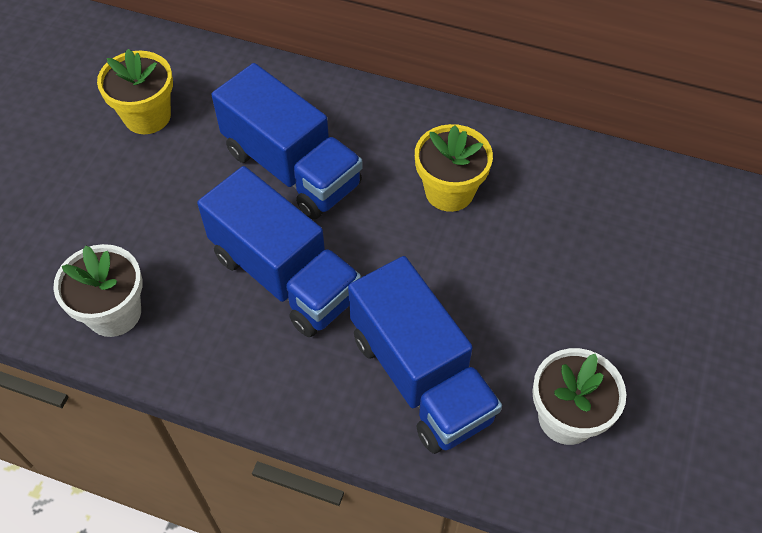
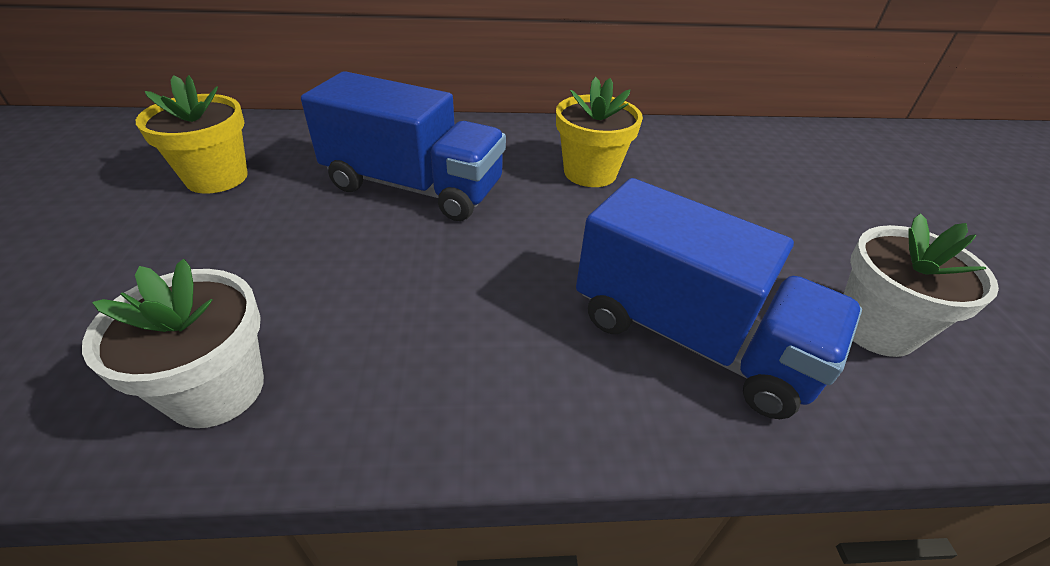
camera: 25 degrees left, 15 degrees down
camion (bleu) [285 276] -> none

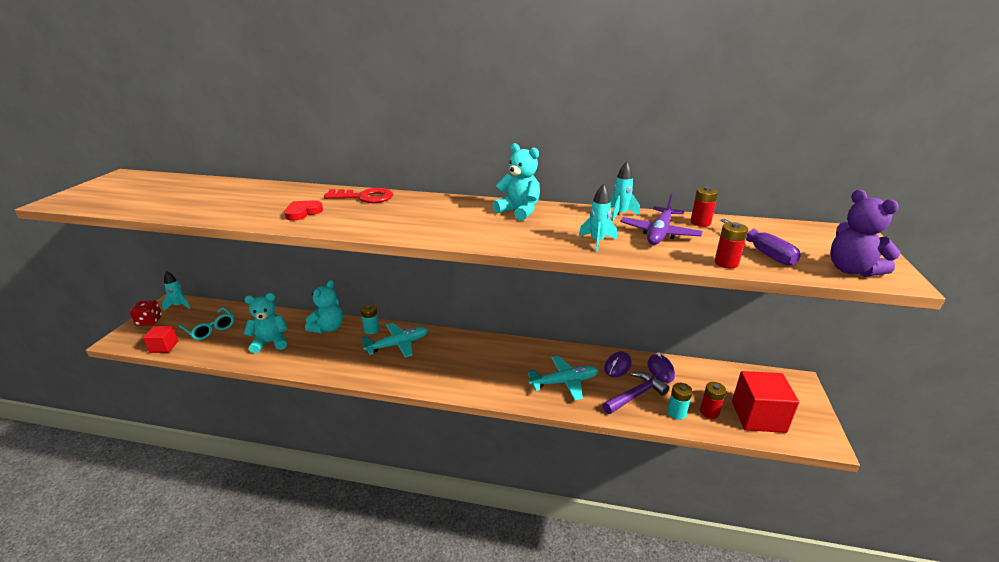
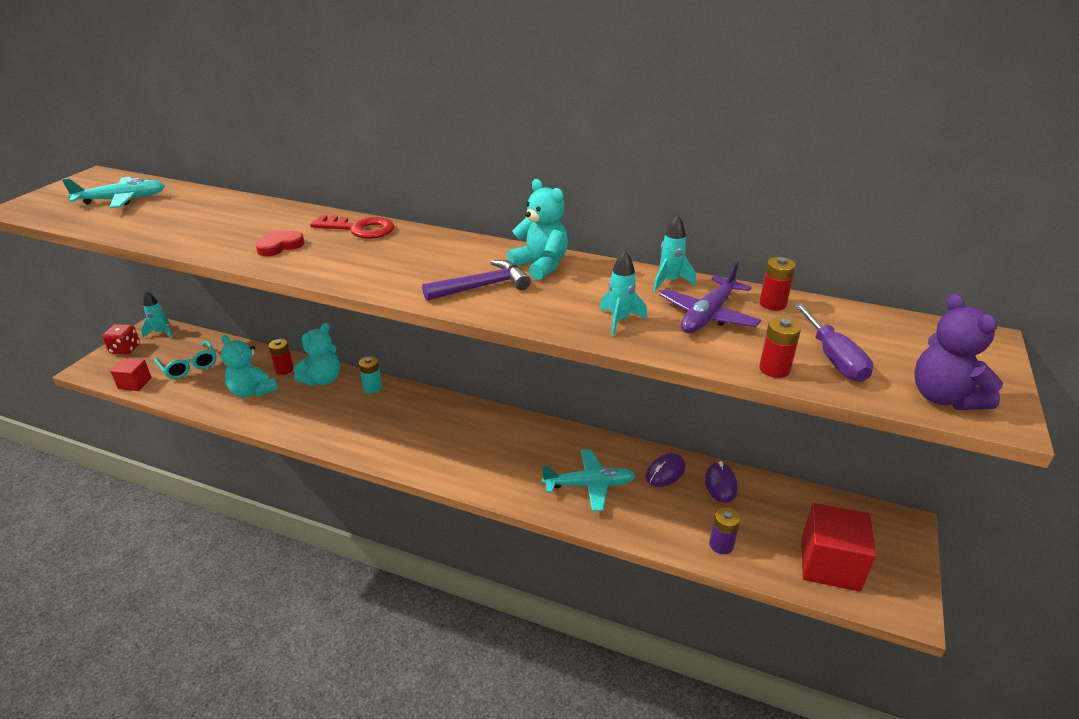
camera: 10 degrees right, 5 degrees up
avion (turquoise) [397 345] -> avion (turquoise) [121 200], moved
marteau (violet) [635 395] -> marteau (violet) [482 287], moved
pile (rouge) [709 412] -> pile (rouge) [284 369], moved
pile (turquoise) [676 413] -> pile (violet) [721 545]
ours en peluche (turquoise) [270 342] -> ours en peluche (turquoise) [252 391], 135 degrees counterclockwise

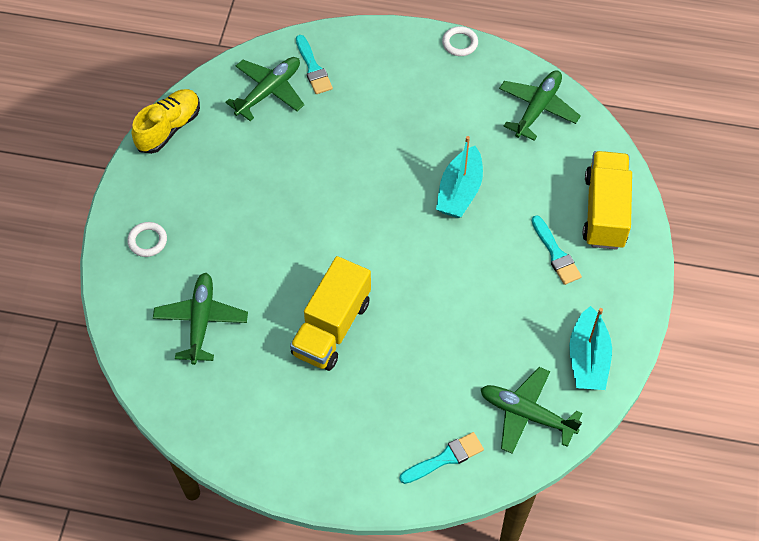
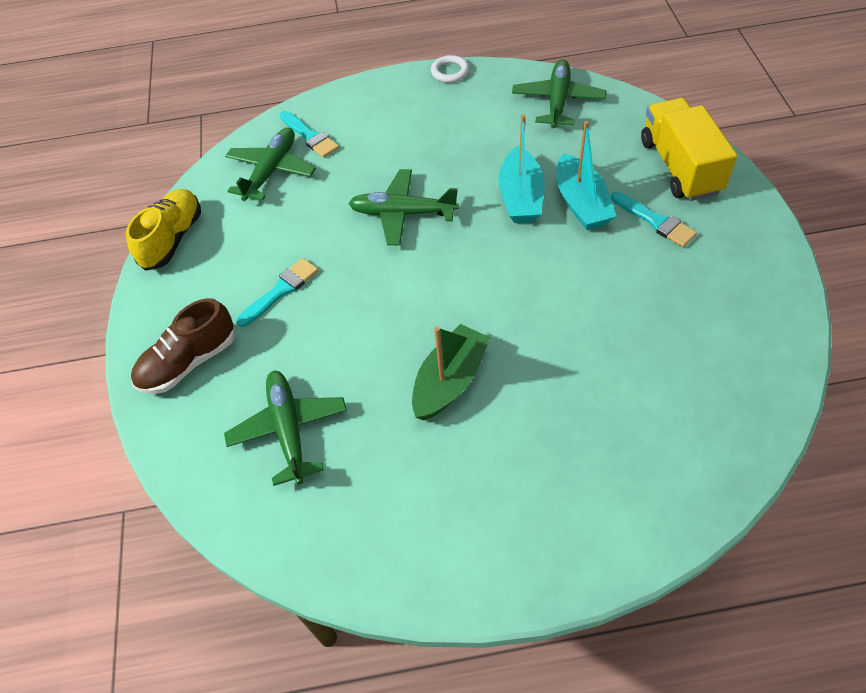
camera: 15 degrees left, 5 degrees down
pinceau (turquoise) [445 458] -> pinceau (turquoise) [281 290], moved
avion (vert) [526 414] -> avion (vert) [402 213], moved
bateau (turquoise) [587 359] -> bateau (turquoise) [581 203], moved
anneau (blanc) [147 241] -> chaussure (marron) [189 362]
camion (jaune) [331 327] -> bateau (vert) [450 381]

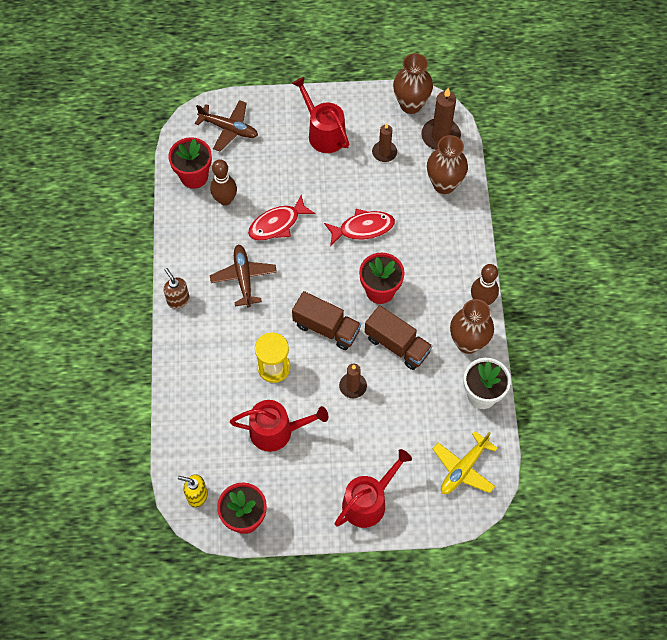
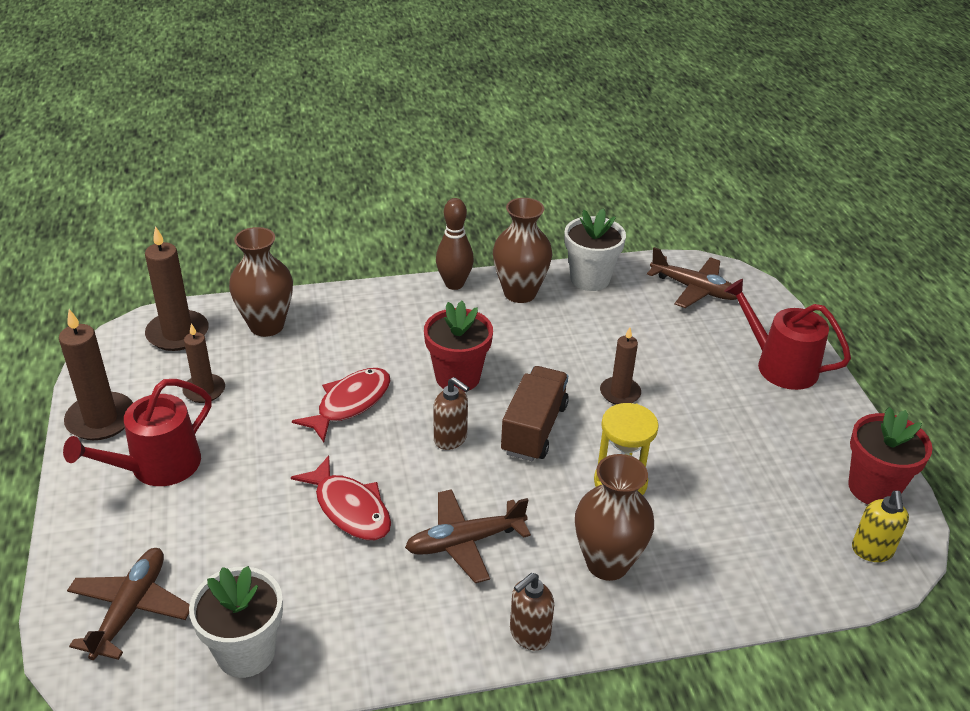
camera: 100 degrees left, 25 degrees down
quille (marron) [225 200] -> none
arrosoir (rouge) [276 431] -> none
camion (marron) [397 345] -> none
none -> bougie (marron) [101 419]
none -> distributeur de savon (marron) [451 439]
vase (marron) [411 105] -> vase (marron) [607 563], moved
pot de fleurs (rouge) [194 176] -> pot de fleurs (blanc) [246 652]
avion (jaune) [463 468] -> avion (marron) [694 289]
poisson (rouge) [363 228] -> poisson (rouge) [350 403], 60 degrees clockwise

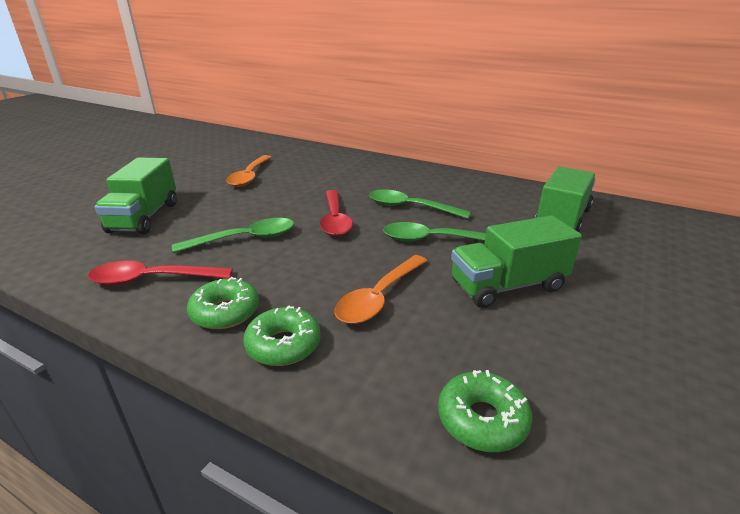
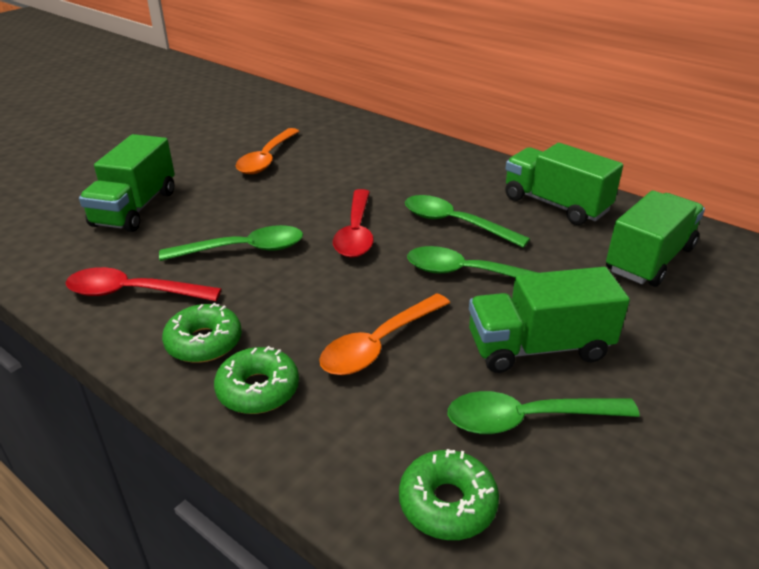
camera: 10 degrees right, 5 degrees up
none -> cuillère (vert) [527 419]
none -> camion (vert) [555 204]

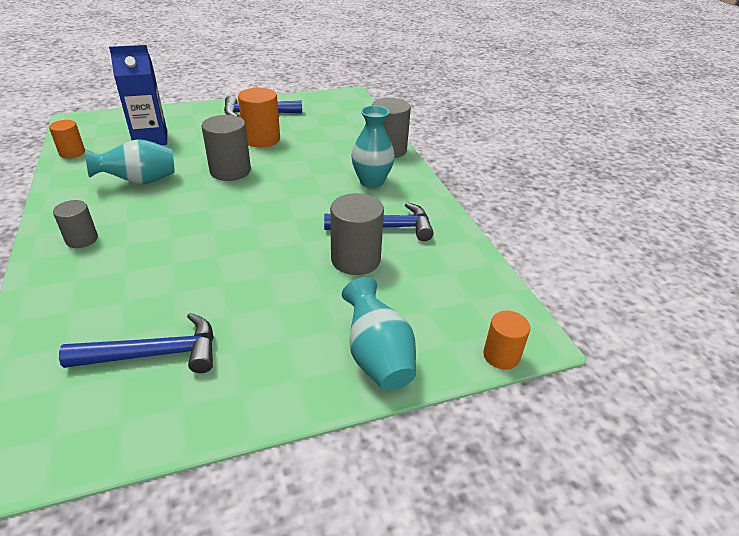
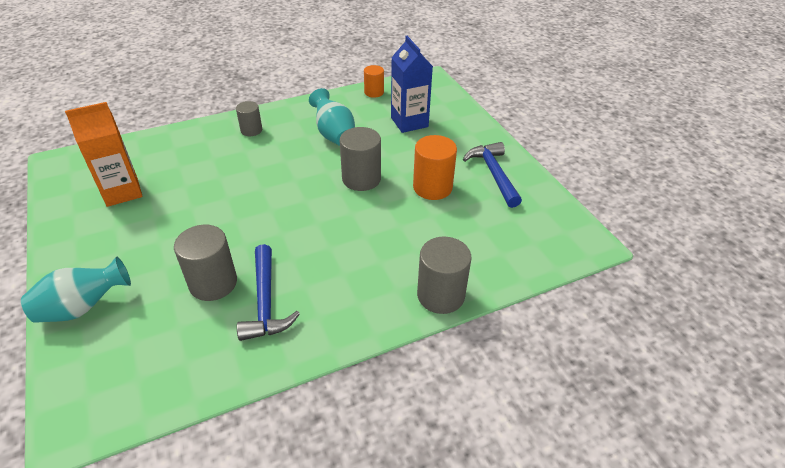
camera: 85 degrees right, 5 degrees up
vase (turquoise) [371 181] -> none
cylindre (orange) [501 355] -> none
marteau (bleu) [155 354] -> brique de lait (orange) [122 192]

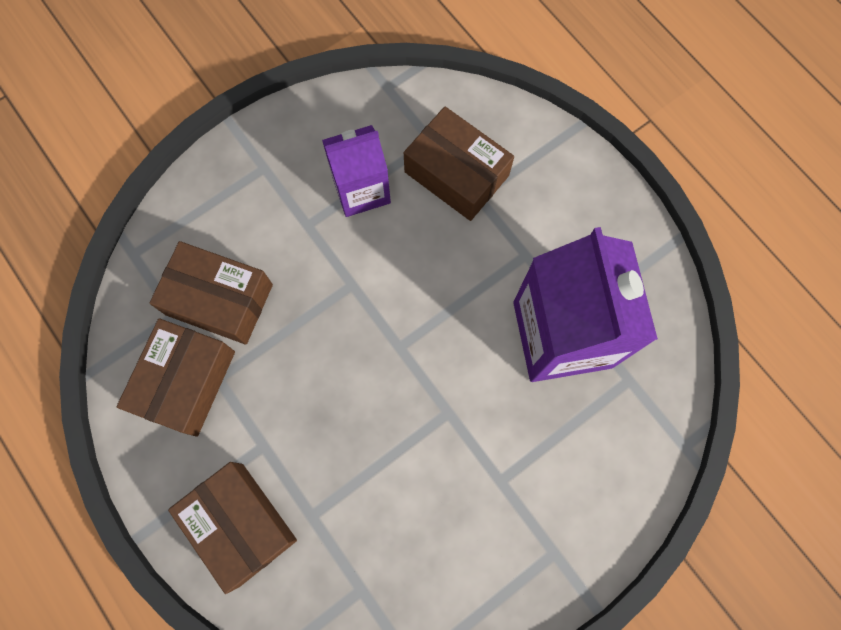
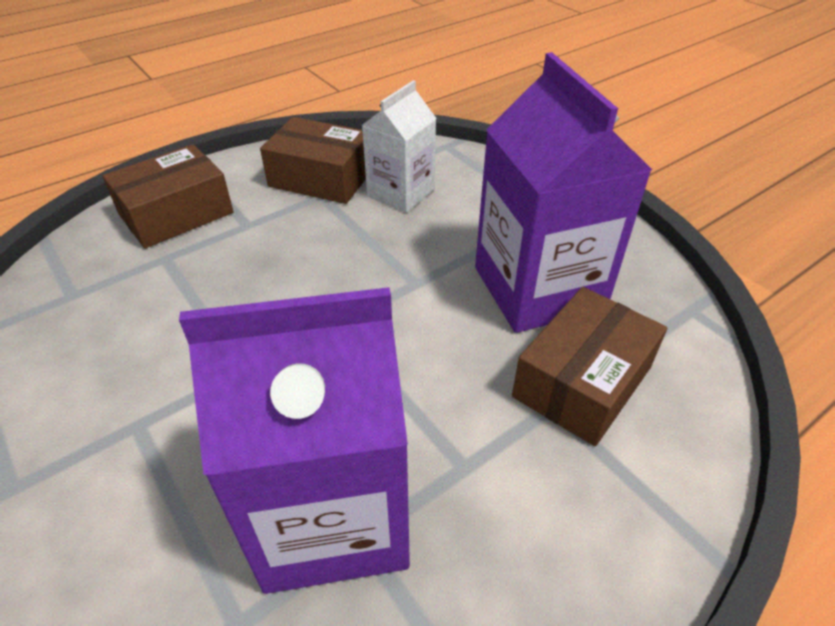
camera: 90 degrees right, 30 degrees down
boîte (marron) [219 299] -> brique de lait (blanc) [400 193]
brique de lait (violet) [361 189] -> brique de lait (violet) [538 288], x1.70

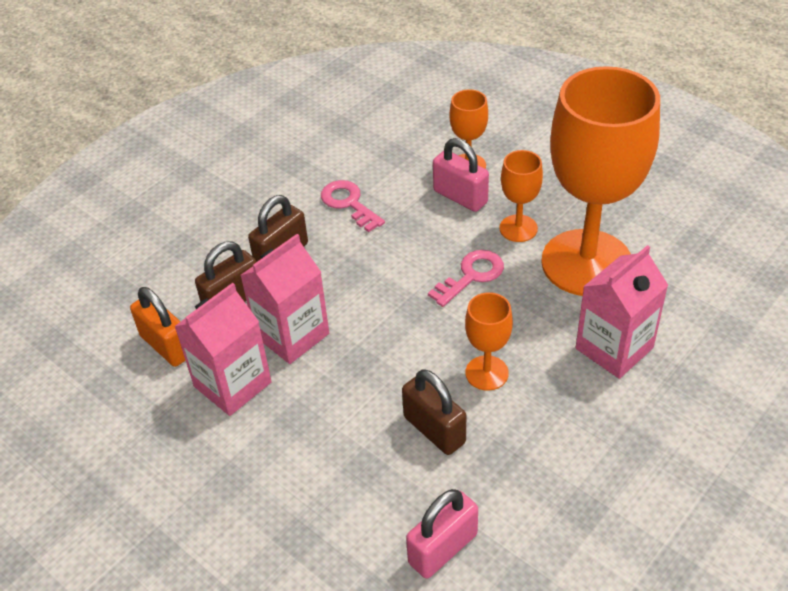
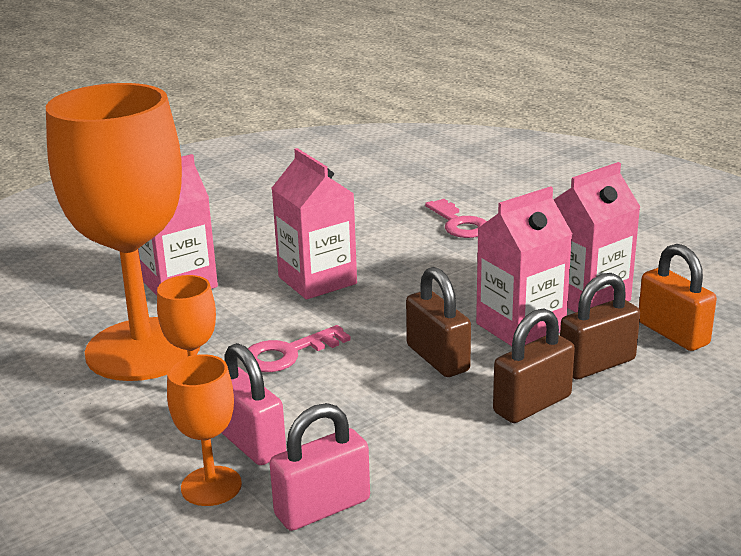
camera: 170 degrees left, 20 degrees down
clé (rose) [349 203] -> clé (rose) [459 224], moved
cadenas (marron) [434 430] -> cadenas (marron) [437 358], moved
cadenas (rose) [442 548] -> cadenas (rose) [322 508], moved
verre à pied (orange) [486 373] -> brique de lait (rose) [317 280]

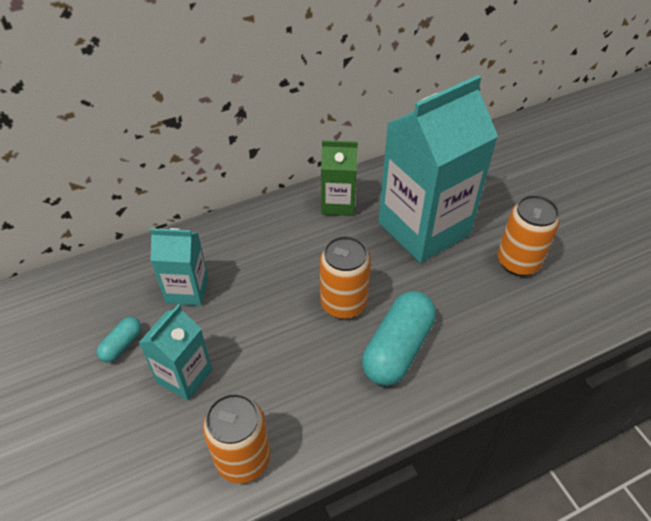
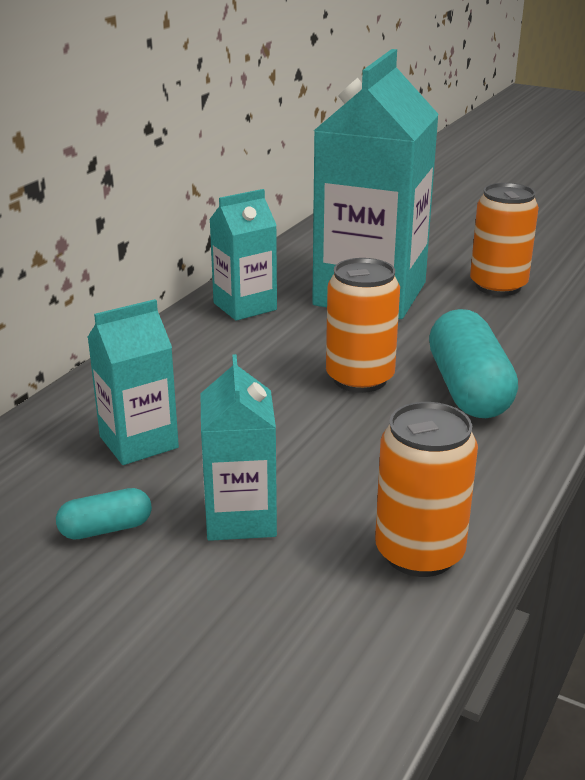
camera: 35 degrees left, 20 degrees down
brique de lait (vert) [338 204] -> brique de lait (turquoise) [245 306]
gélule (turquoise) [122 345] -> gélule (turquoise) [106 529], 75 degrees clockwise

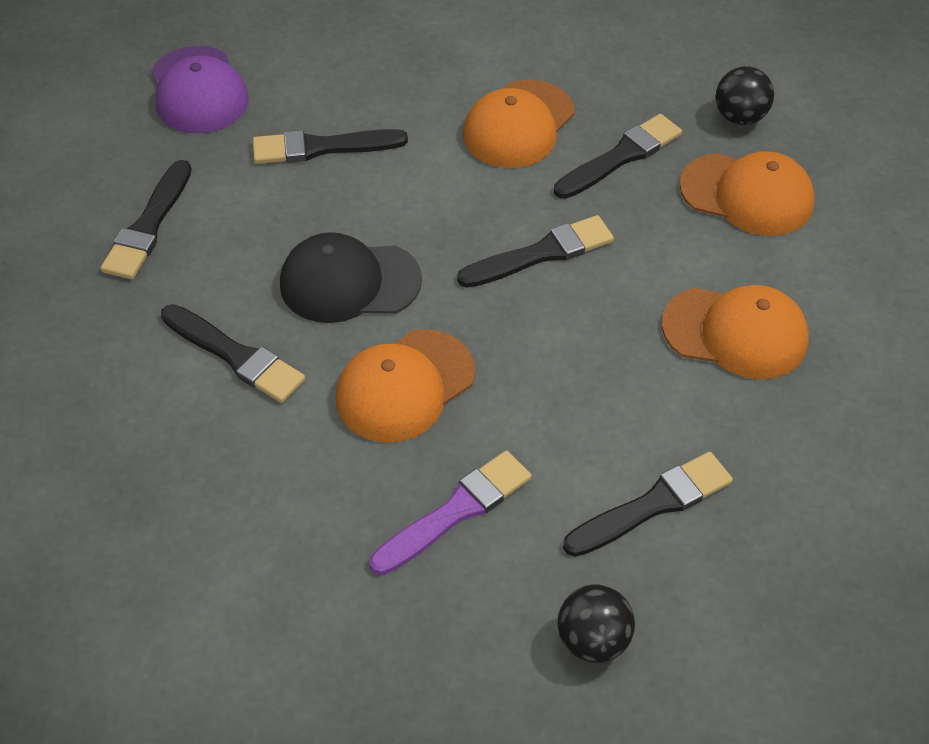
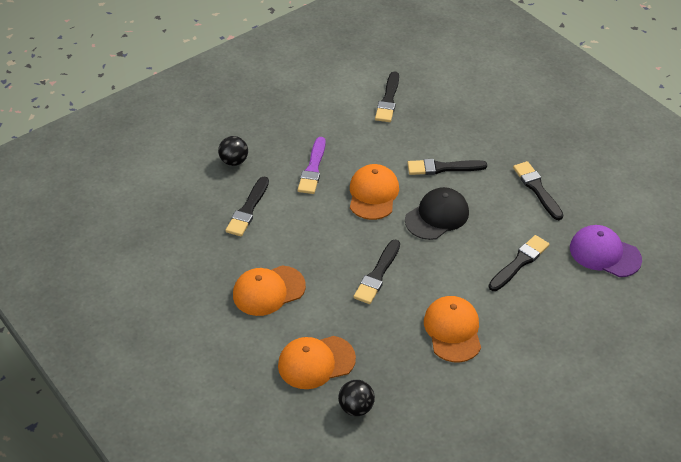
camera: 140 degrees right, 5 degrees down
pinceau (noir) [621 156] -> pinceau (noir) [388 100], moved

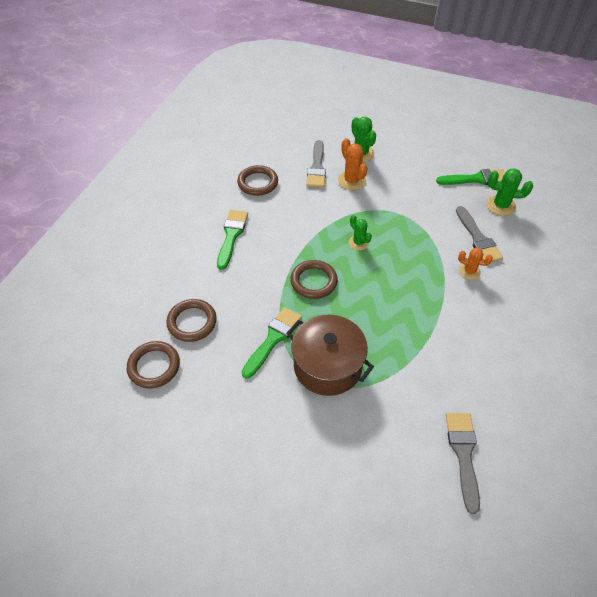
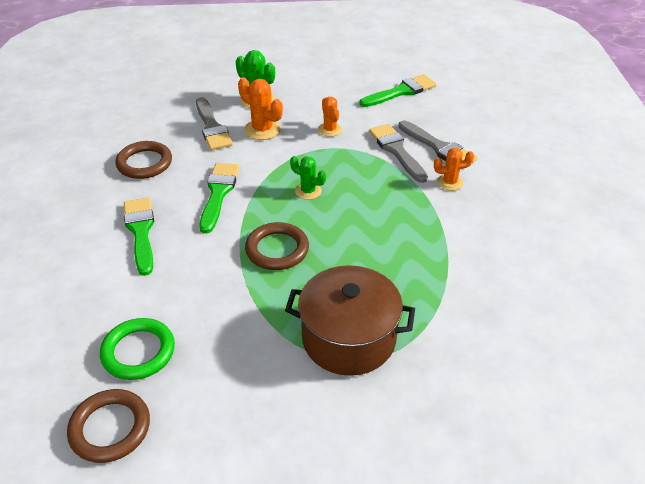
camera: 25 degrees left, 10 degrees down
cactus (vert) [501 205] -> none
none -> cactus (orange) [330 130]
pinceau (vert) [273 339] -> pinceau (vert) [218 193], moved
pinceau (gris) [463 454] -> pinceau (gris) [396 151], moved
anneau (marron) [192 322] -> anneau (vert) [138 352]

